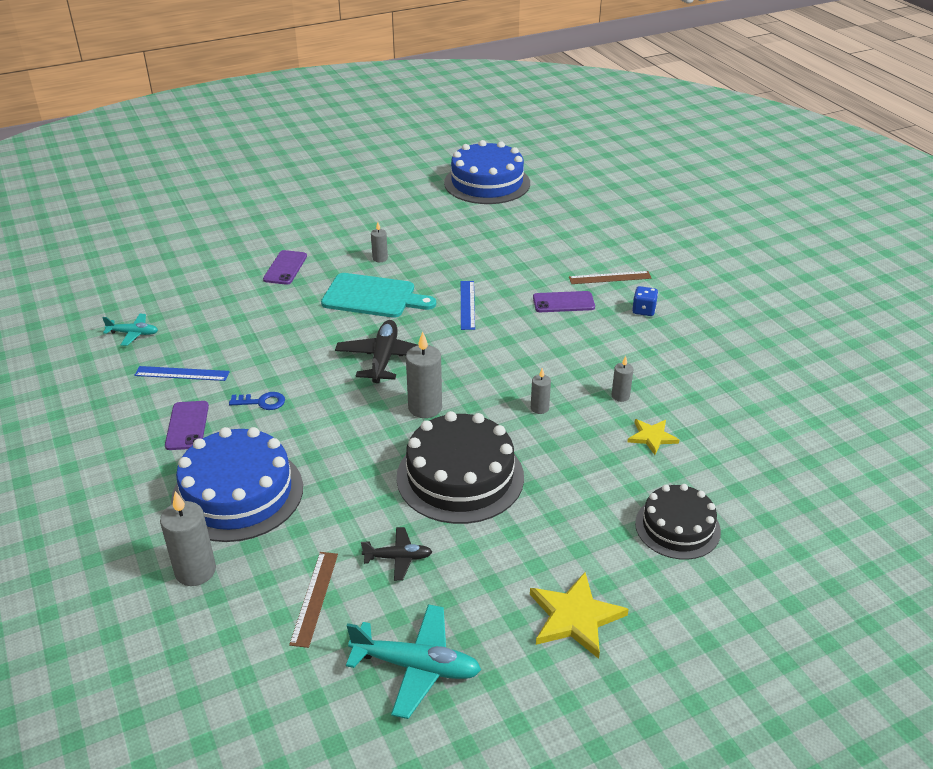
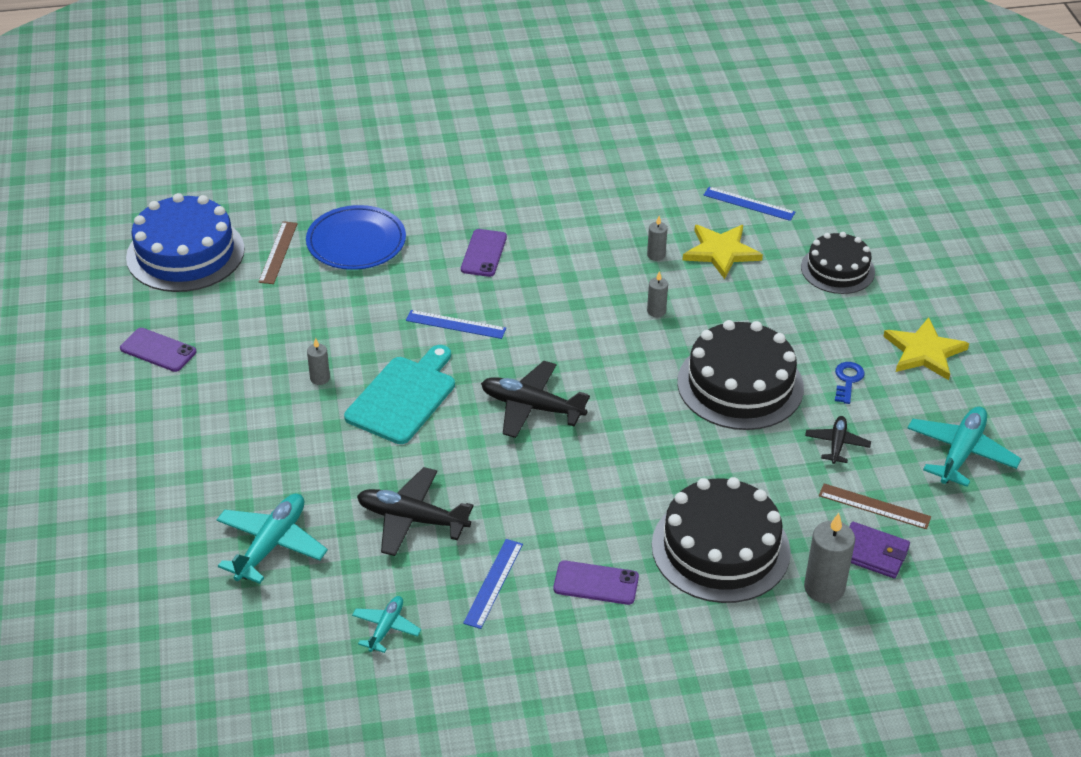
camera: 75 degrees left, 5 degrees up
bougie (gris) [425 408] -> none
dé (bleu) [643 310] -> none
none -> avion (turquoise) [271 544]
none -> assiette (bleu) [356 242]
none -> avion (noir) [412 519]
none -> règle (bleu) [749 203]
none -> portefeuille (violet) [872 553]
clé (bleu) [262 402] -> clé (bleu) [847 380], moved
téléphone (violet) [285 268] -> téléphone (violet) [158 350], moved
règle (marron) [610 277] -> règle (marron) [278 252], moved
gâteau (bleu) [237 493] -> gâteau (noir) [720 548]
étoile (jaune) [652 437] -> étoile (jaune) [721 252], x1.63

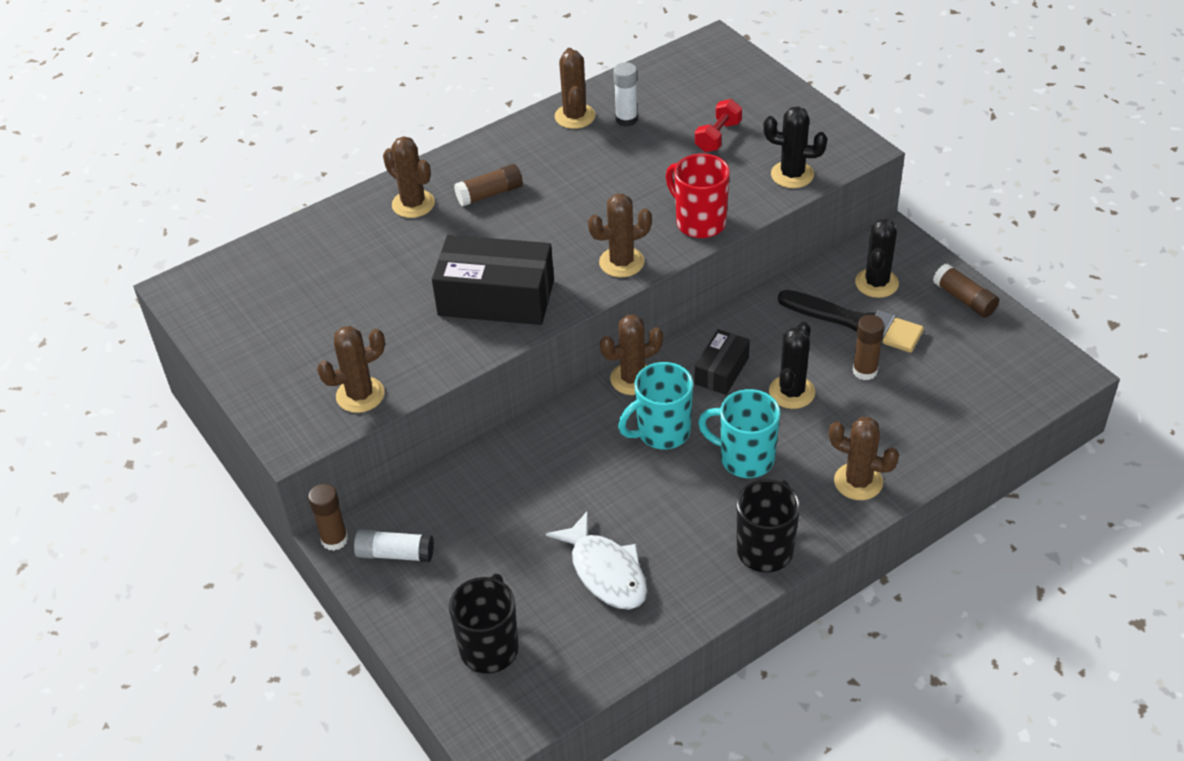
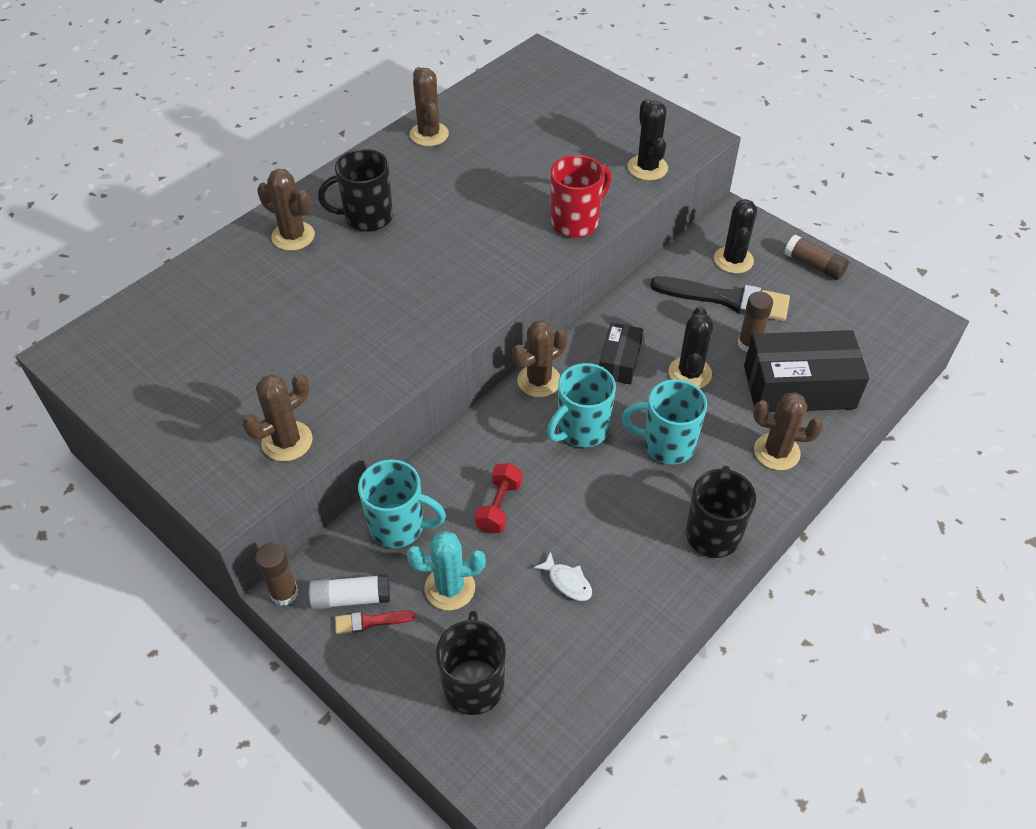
camera: 15 degrees left, 5 degrees up
cactus (marron) [621 262] -> none
bâton de colle (blanc) [626 119] -> none
none -> pinceau (rouge) [370 622]
none -> tasse (turquoise) [399 526]
none -> cactus (turquoise) [450 588]
boîte (noir) [496 298] -> boîte (noir) [799 387], moved
haltère (rouge) [718 137] -> haltère (rouge) [499 506], moved
bâton de colle (marron) [490 194] -> tasse (noir) [367 217]
tasse (rouge) [699 222] -> tasse (rouge) [576 222], 105 degrees clockwise
cactus (noir) [792 175] -> cactus (noir) [647 168], 75 degrees clockwise
poisson (blanc) [606 571] -> poisson (blanc) [567 582], x0.50

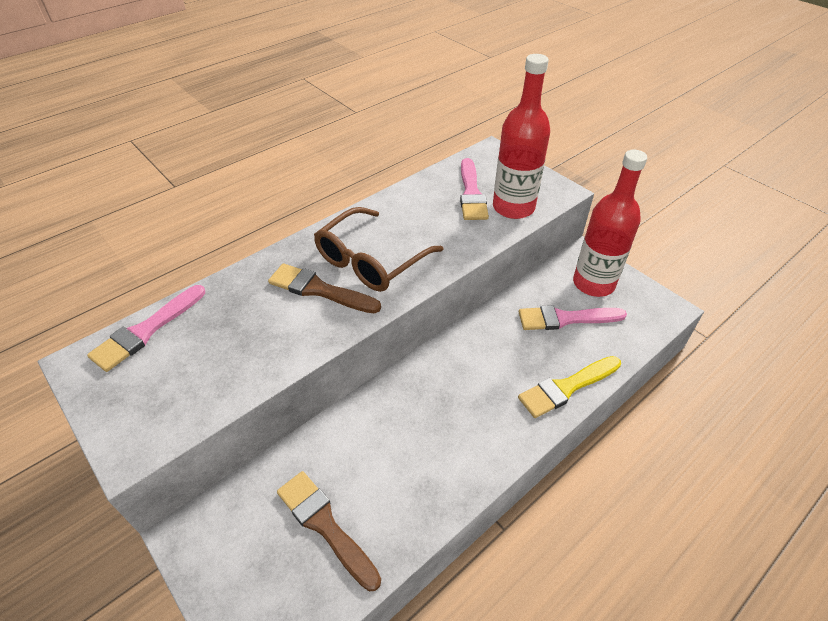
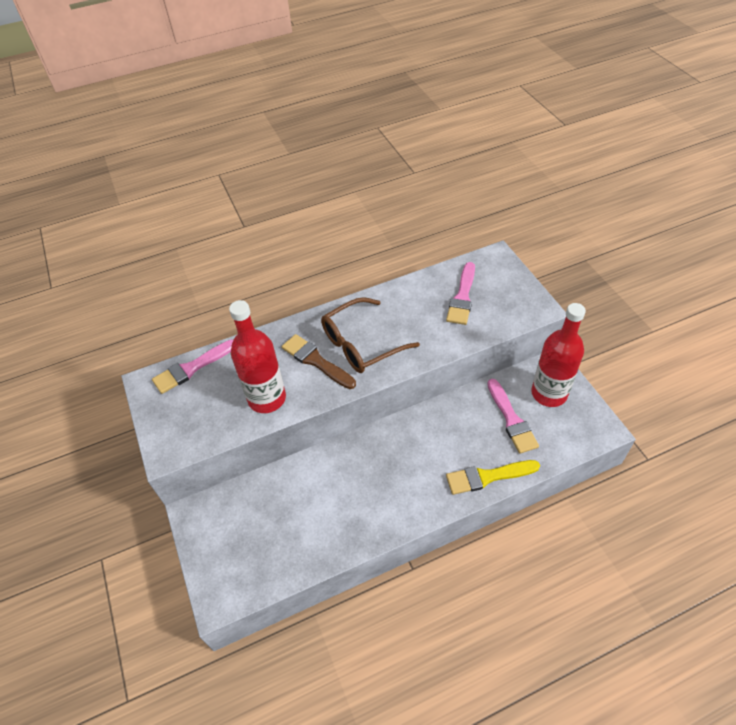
camera: 20 degrees right, 5 degrees up
pinceau (marron) [325 525] -> none
bouteille (rouge) [513 207] -> bouteille (rouge) [267 398], moved
pinceau (rose) [565 319] -> pinceau (rose) [511 419], 120 degrees counterclockwise

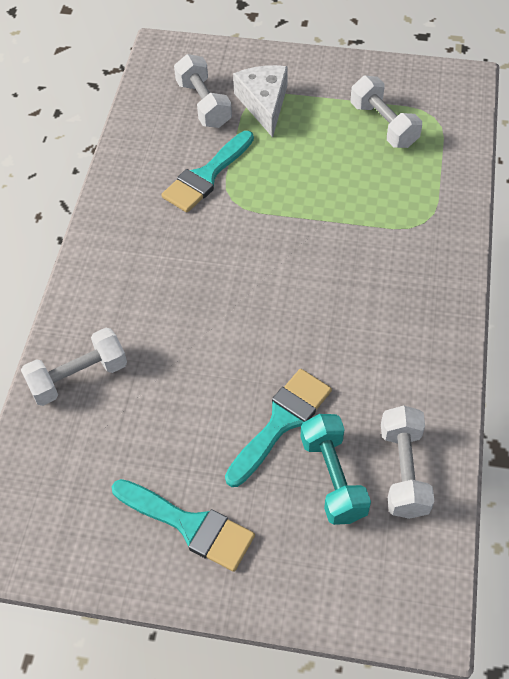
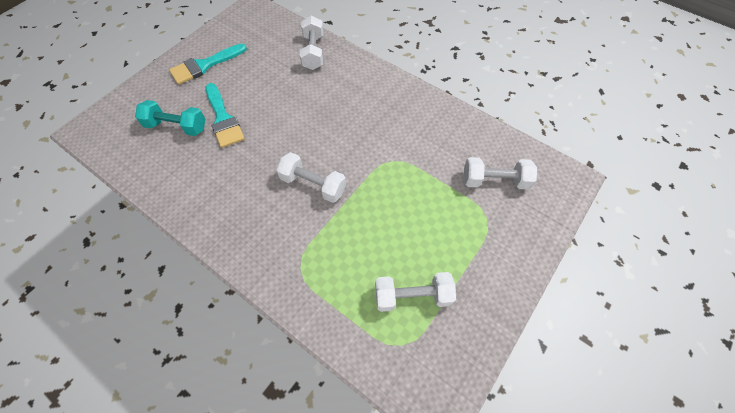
camera: 115 degrees right, 5 degrees up
pinceau (turquoise) [206 176] -> none
fromage (blanc) [264 104] -> none
haltère (blanc) [403 471] -> haltère (blanc) [313 184], moved

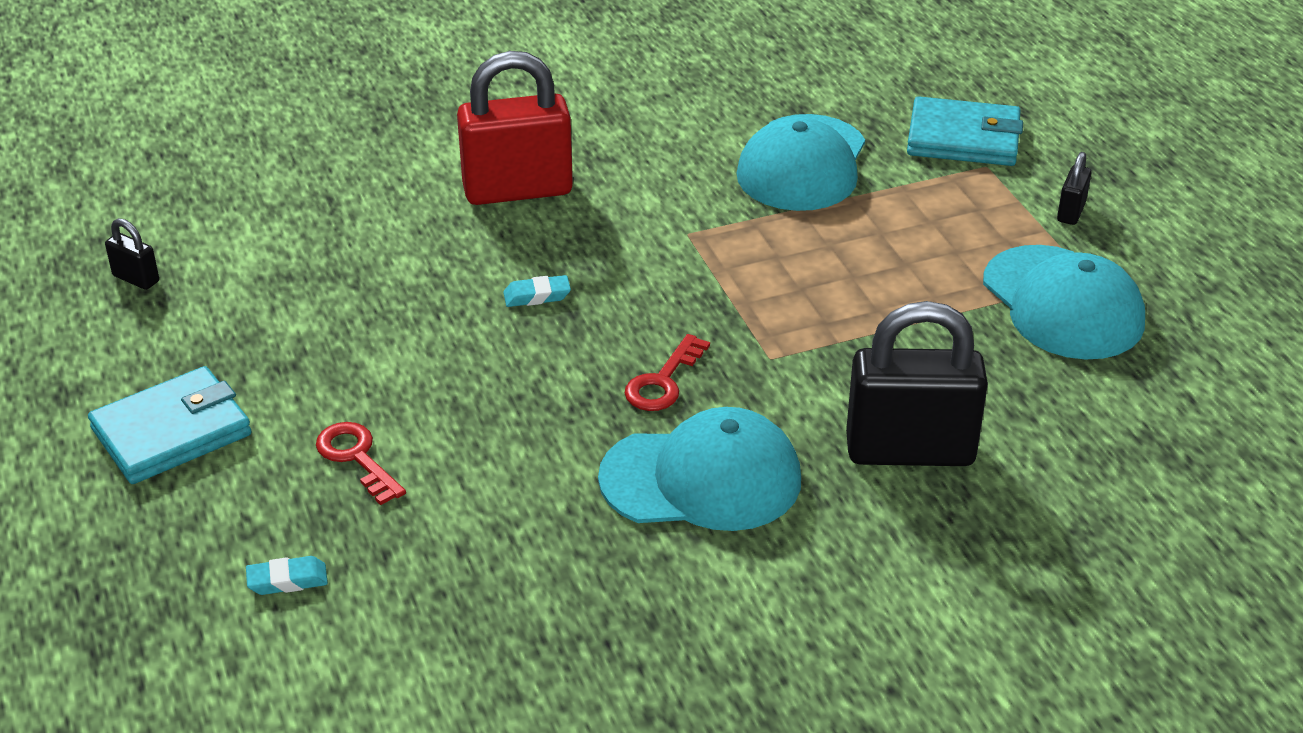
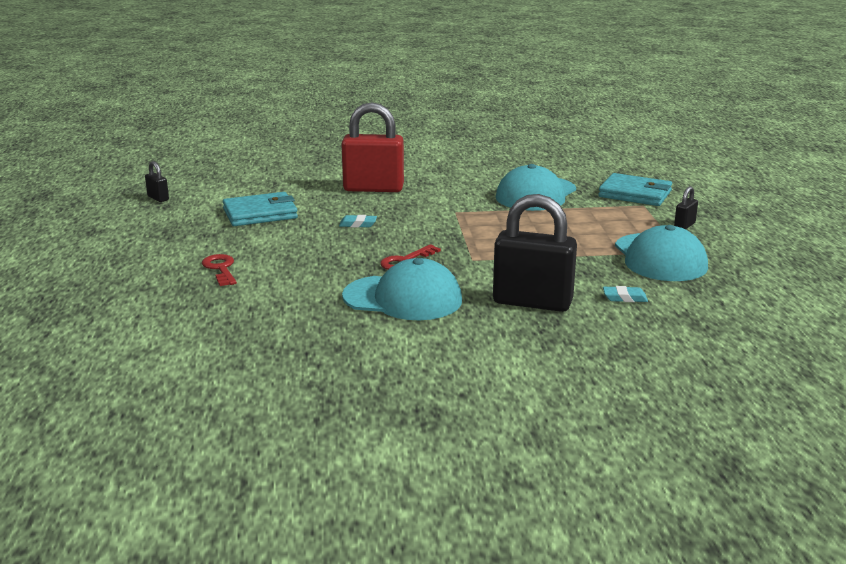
camera: 15 degrees right, 15 degrees down
portefeuille (turquoise) [171 432] -> portefeuille (turquoise) [260 214], moved
gomme (turquoise) [287 580] -> gomme (turquoise) [624 298], moved

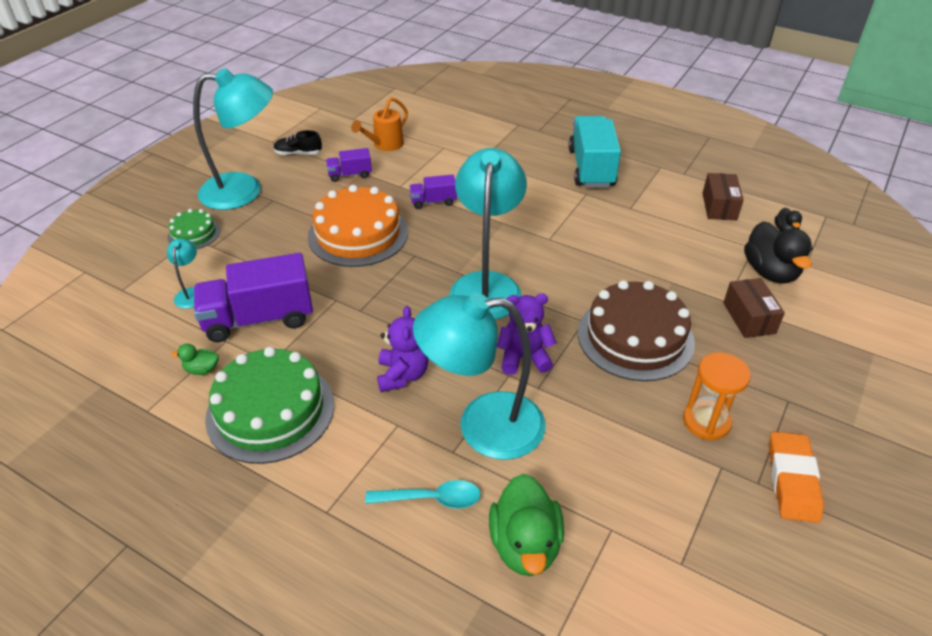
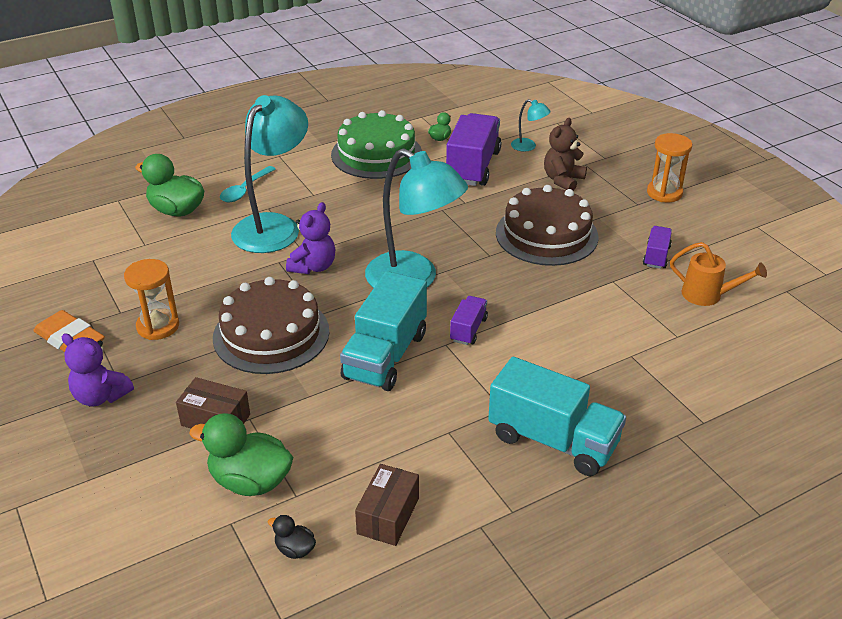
camera: 120 degrees right, 5 degrees down
gâteau (vert) [194 234] -> none
chaussure (noir) [298 154] -> none
none -> camion (turquoise) [385 356]
none -> ours en peluche (marron) [563 180]
ours en peluche (violet) [402 375] -> ours en peluche (violet) [101 396], moved
camion (violet) [433 201] -> camion (violet) [468 329], moved
lampe (turquoise) [244 191] -> sablier (orange) [664 193]
gâteau (orange) [358 234] -> gâteau (marron) [546 234]
canard (noir) [770 272] -> canard (vert) [250 481]
arrosoir (orange) [385 145] -> arrosoir (orange) [708 295], 135 degrees clockwise
boîte (marron) [719 206] -> boîte (marron) [388 516], 75 degrees clockwise

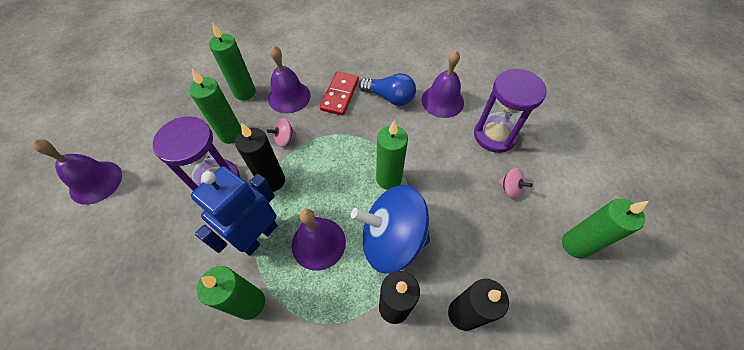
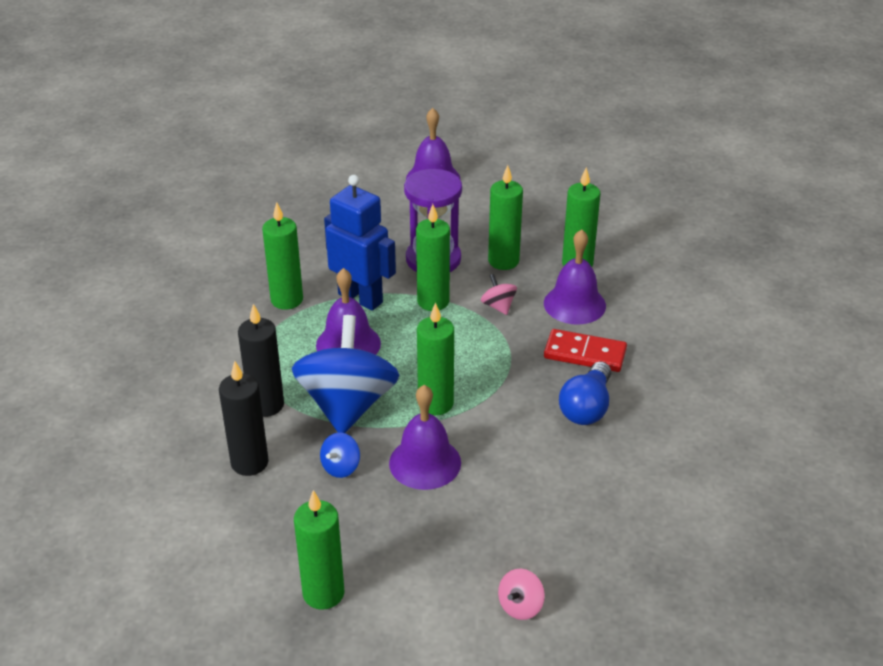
camera: 90 degrees right, 20 degrees down
sablier (violet) [494 135] -> none
none -> toupie (bleu) [341 467]
cloche (violet) [442 101] -> cloche (violet) [425 462], moved
toupie (rose) [509 189] -> toupie (rose) [520 606], moved
bougie (noir) [272 181] -> bougie (vert) [433 301]

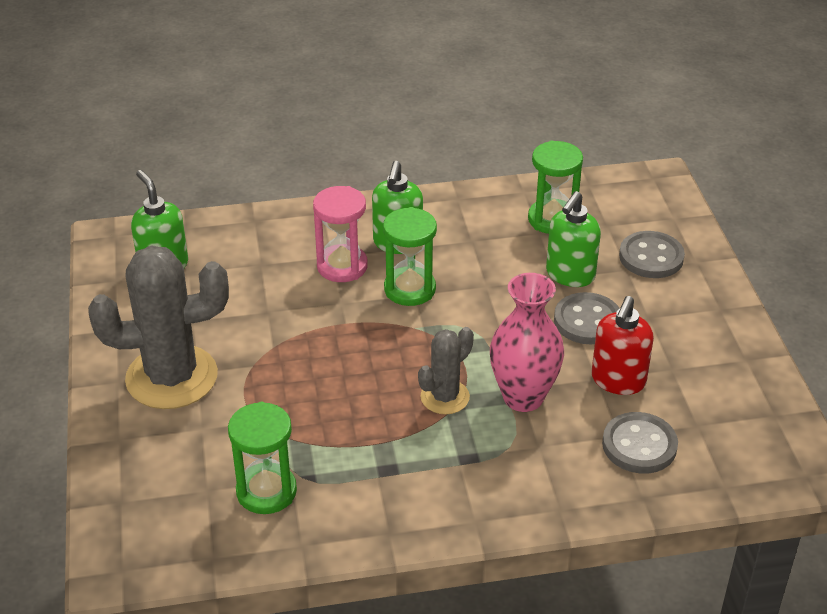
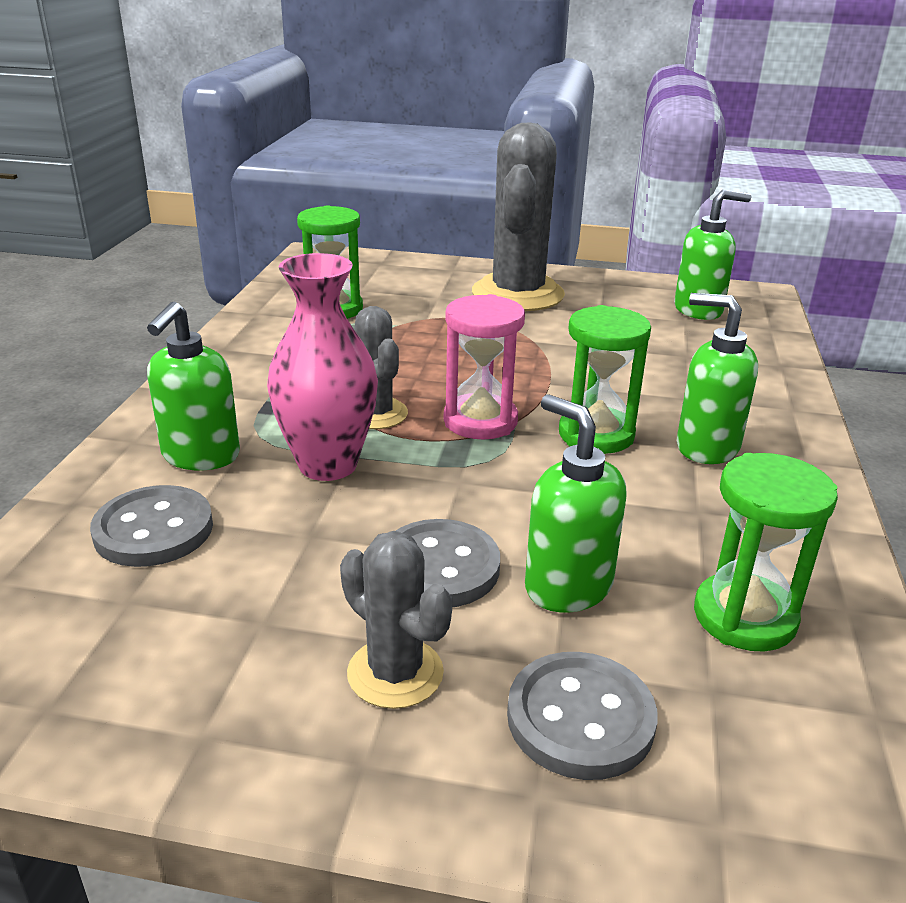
camera: 110 degrees right, 10 degrees down
distributeur de savon (rouge) [618 381] -> none
none -> distributeur de savon (vert) [200 456]
none -> cactus (gris) [395 673]
sablier (rose) [342 266] -> sablier (rose) [480 421], moved

